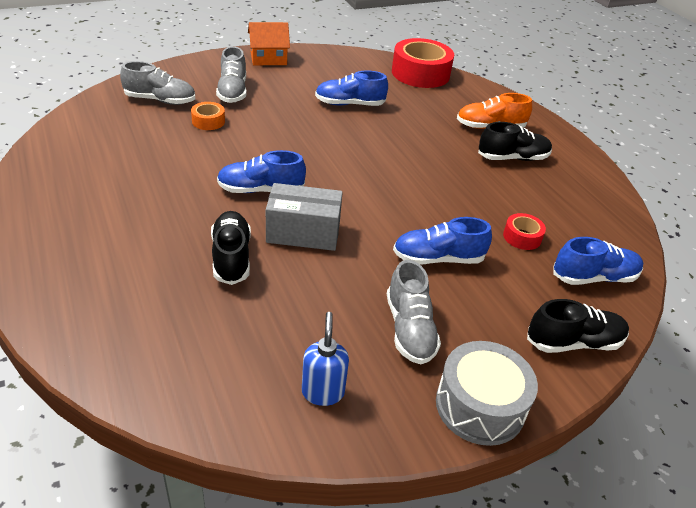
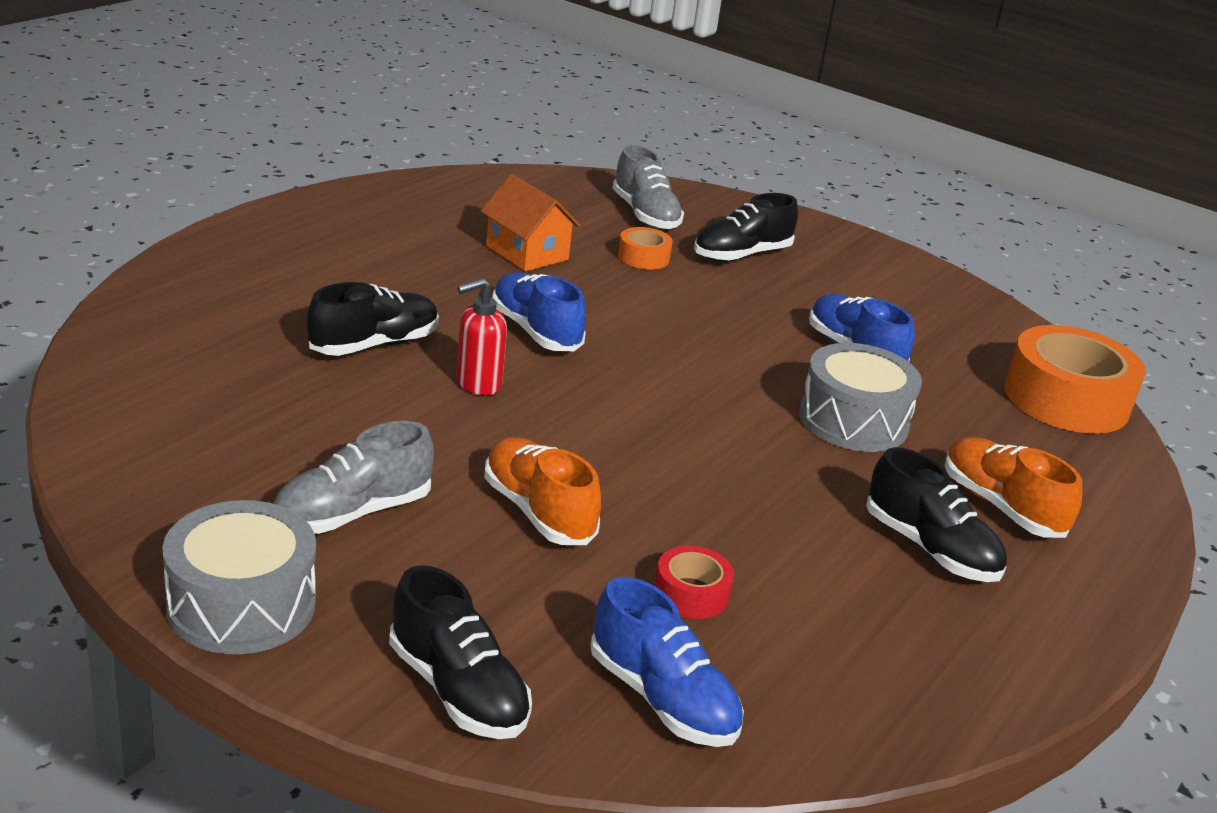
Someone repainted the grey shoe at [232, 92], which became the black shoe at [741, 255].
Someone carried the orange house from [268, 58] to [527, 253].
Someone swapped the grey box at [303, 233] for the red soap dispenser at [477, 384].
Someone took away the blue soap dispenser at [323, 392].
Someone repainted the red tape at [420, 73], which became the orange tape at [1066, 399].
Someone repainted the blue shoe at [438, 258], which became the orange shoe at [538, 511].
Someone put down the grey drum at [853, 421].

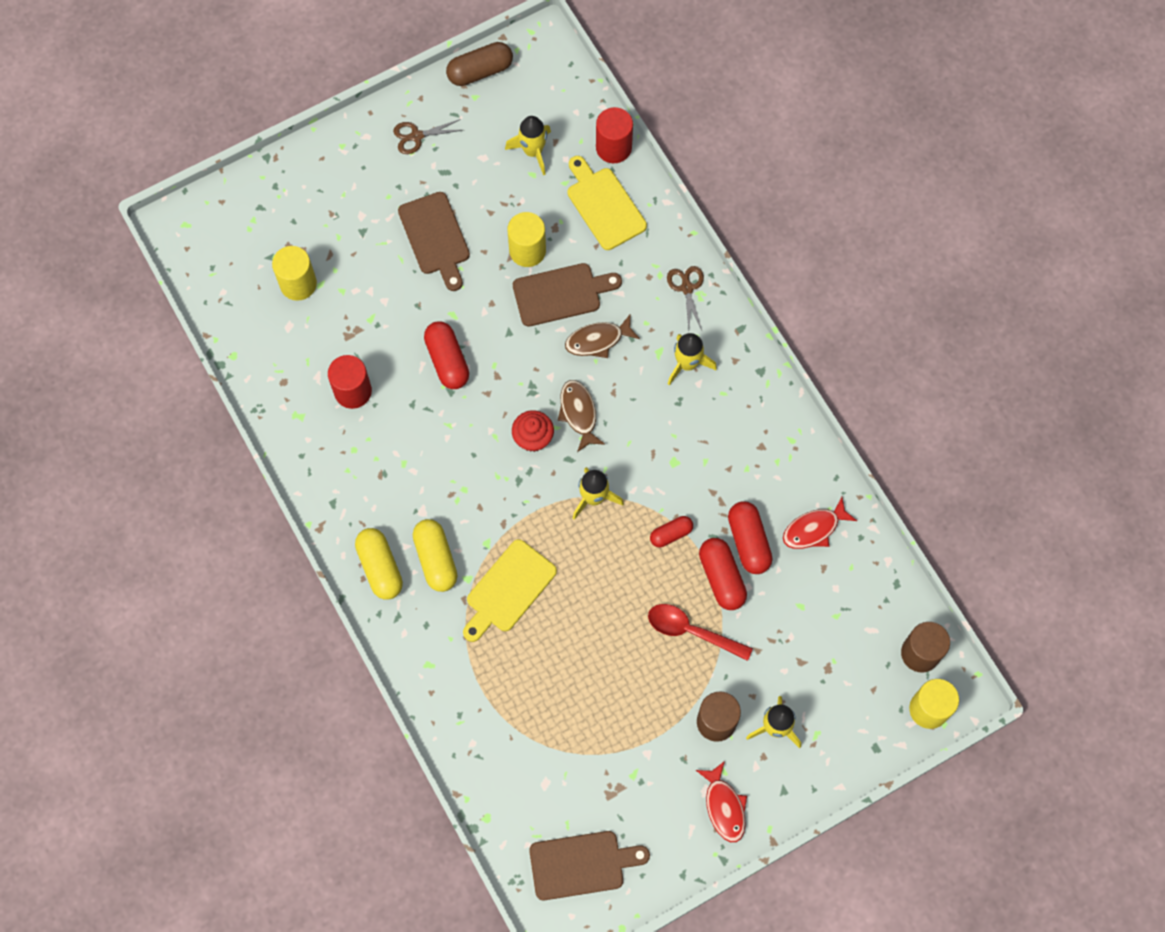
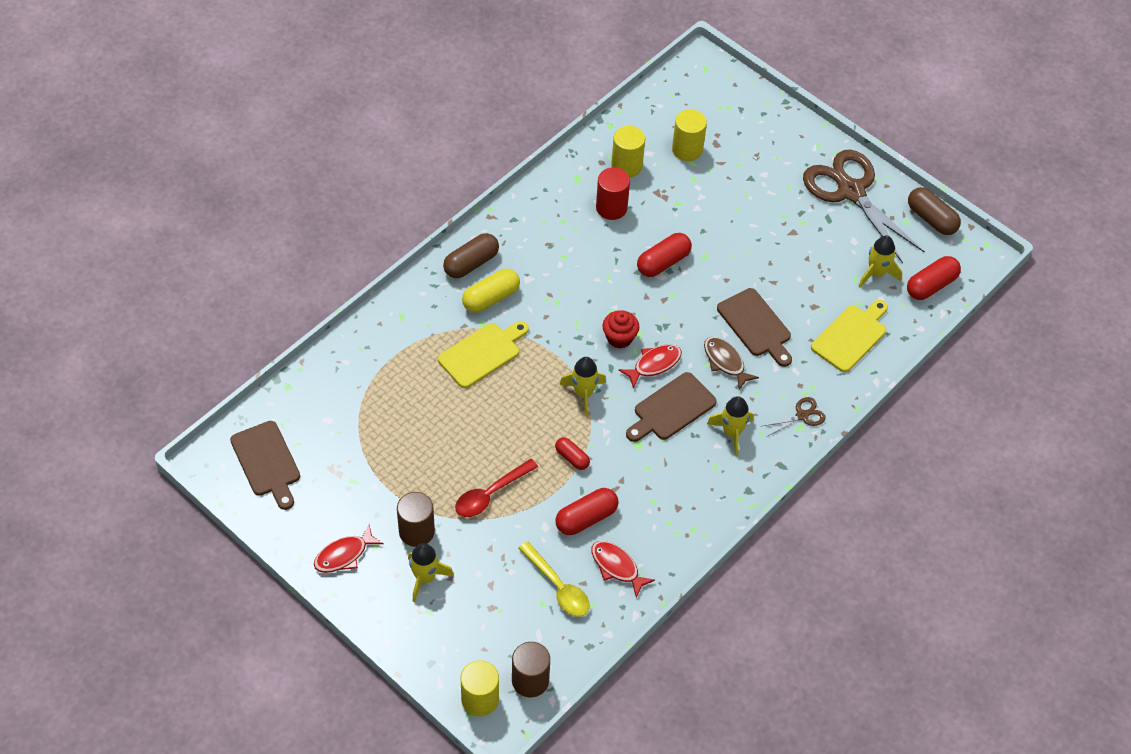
Someone repainted the yellow capsule at [380, 567], which became the brown capsule at [471, 263].
Someone scaled the brown scissors at [416, 136] by 2.40.
Someone carried the brown cutting board from [435, 237] to [671, 409].
Someone rotated the yellow cutting board at [508, 589] by 120 degrees clockwise.
Someone carried the yellow cylinder from [527, 250] to [626, 166].
Someone repainted the brown fish at [579, 413], which became the red fish at [654, 364].
Someone took away the red cylinder at [613, 147].
Someone rotated the red spoon at [691, 631] by 135 degrees counterclockwise.
Someone carried the red capsule from [721, 578] to [931, 285].
Someone put down the yellow spoon at [558, 586].

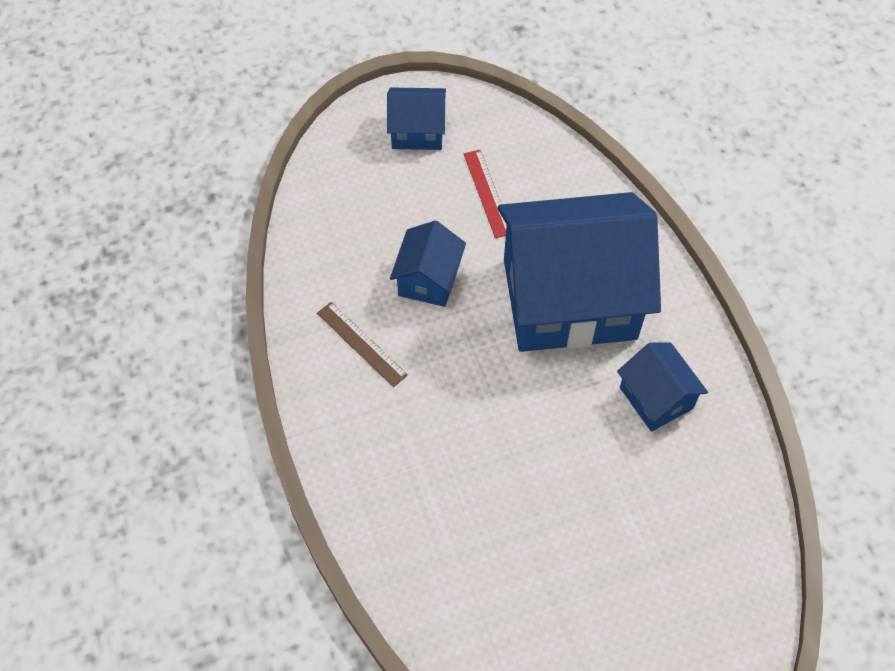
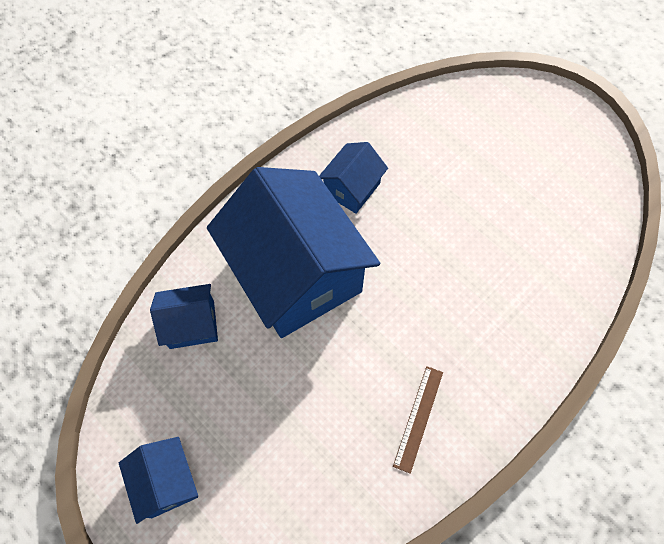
Someone carried the blue house from [428, 279] to [192, 324].
Someone took away the red ruler at [487, 193].

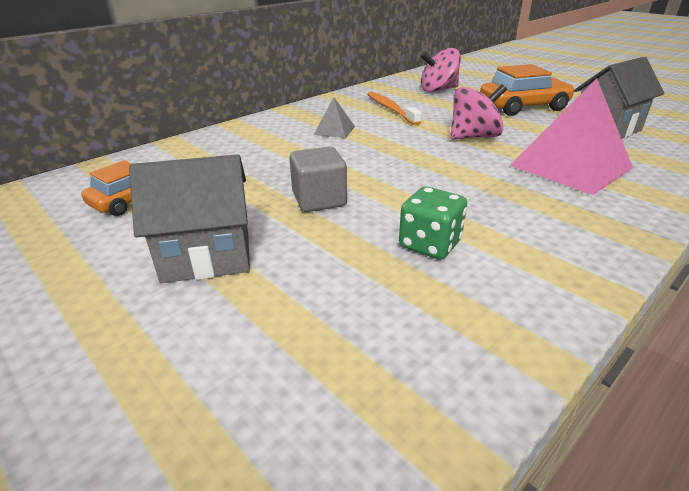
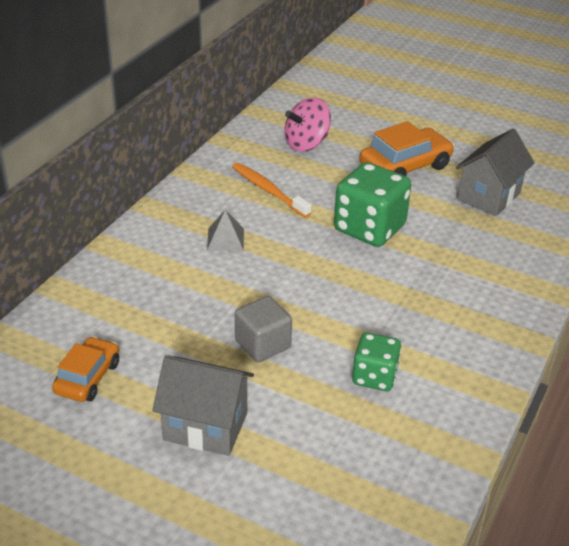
Someone rotated the grey house at [207, 256] by 45 degrees clockwise.
Someone swapped the pink spinning top at [473, 137] for the green dice at [369, 228].
Someone took away the pink pyramid at [570, 166].

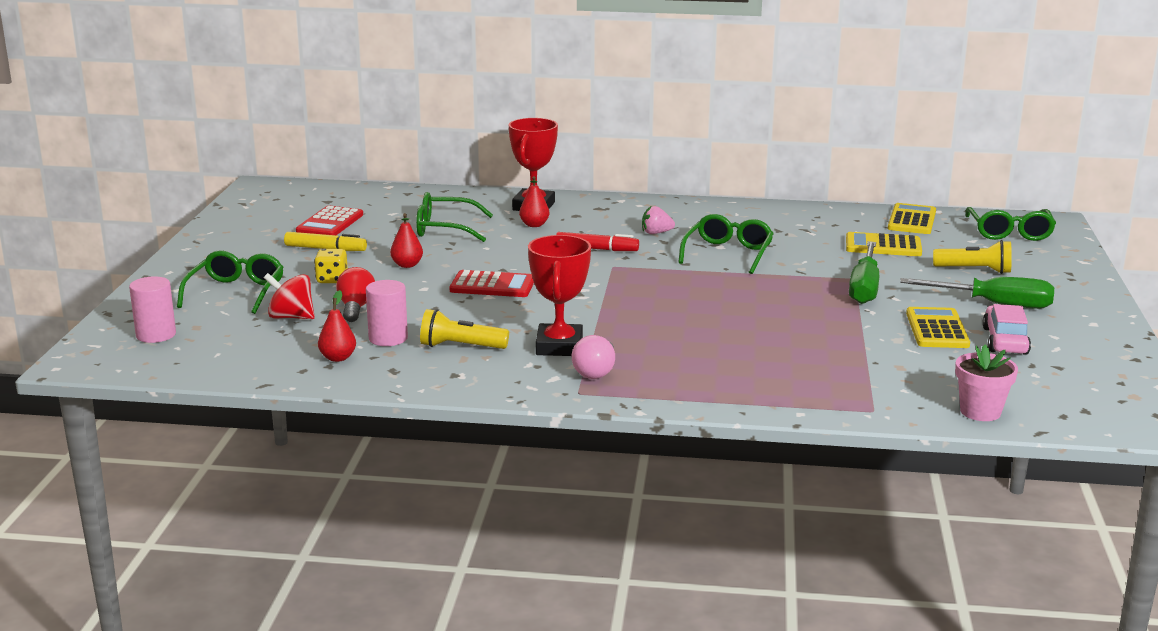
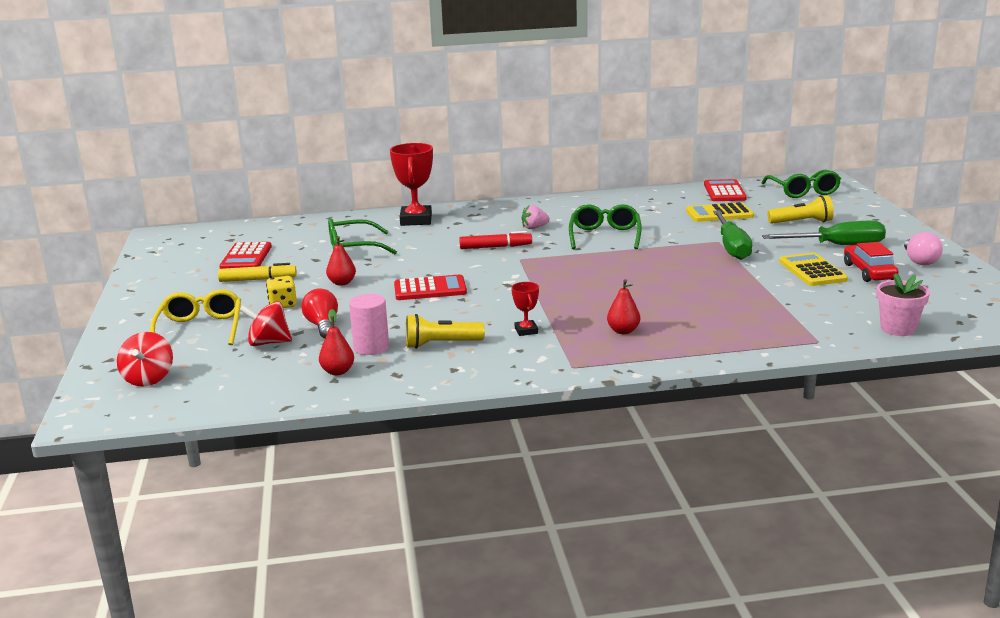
Someone swapped the pink cylinder at [156, 335] for the red spinning top at [148, 379].
Someone repainted the green glasses at [236, 292], which became the yellow glasses at [200, 329].
Someone carried the red pear from [534, 225] to [623, 331].
Someone scaled the red trophy at [559, 346] by 0.50.
Someone carried the pink light bulb from [595, 372] to [919, 261].
Someone repainted the yellow calculator at [911, 220], which became the red calculator at [724, 192].
Someone repainted the pink car at [1005, 341], which became the red car at [869, 272].

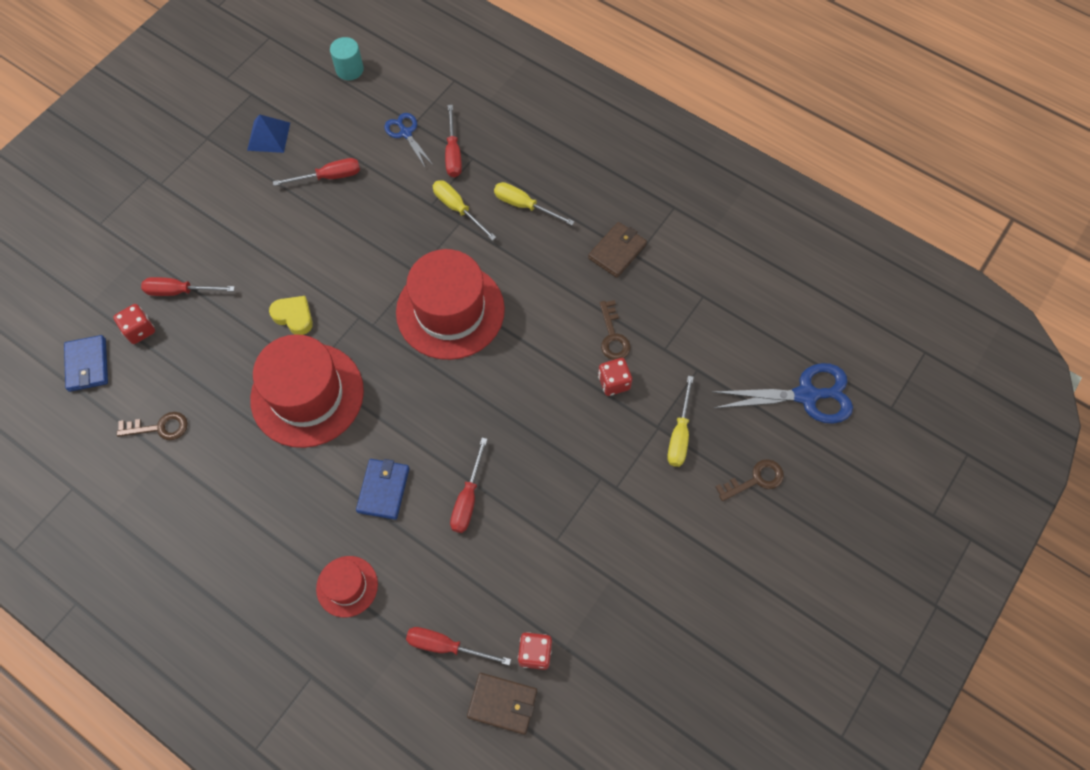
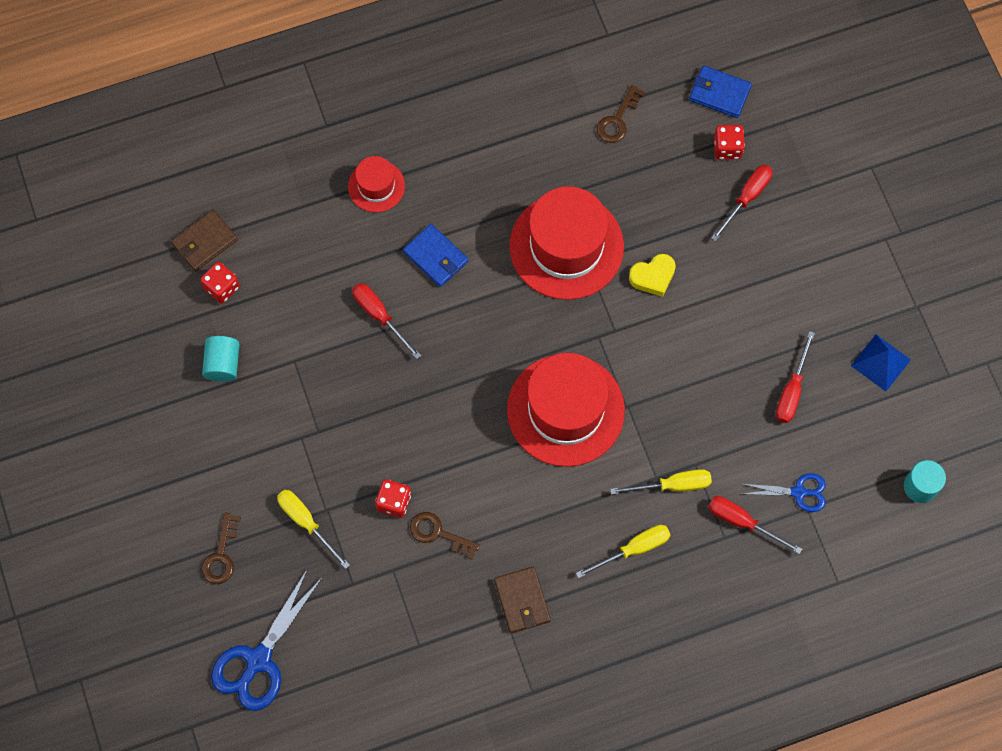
Someone took away the red screwdriver at [446, 646].
Someone put down the turquoise cylinder at [223, 364].

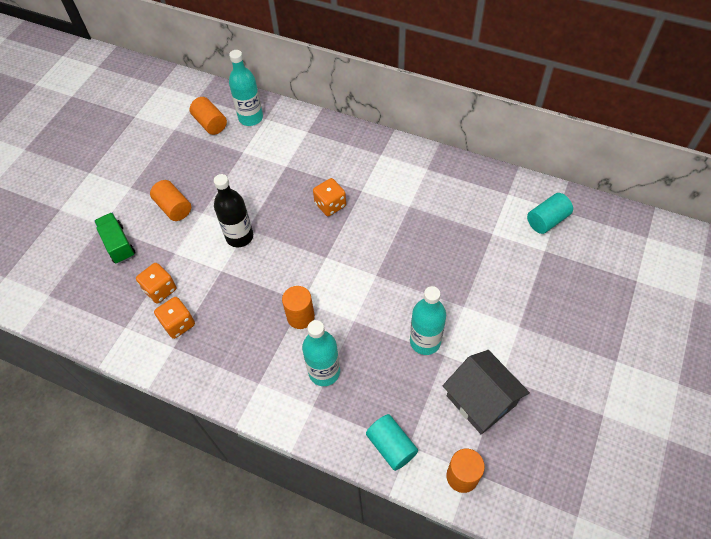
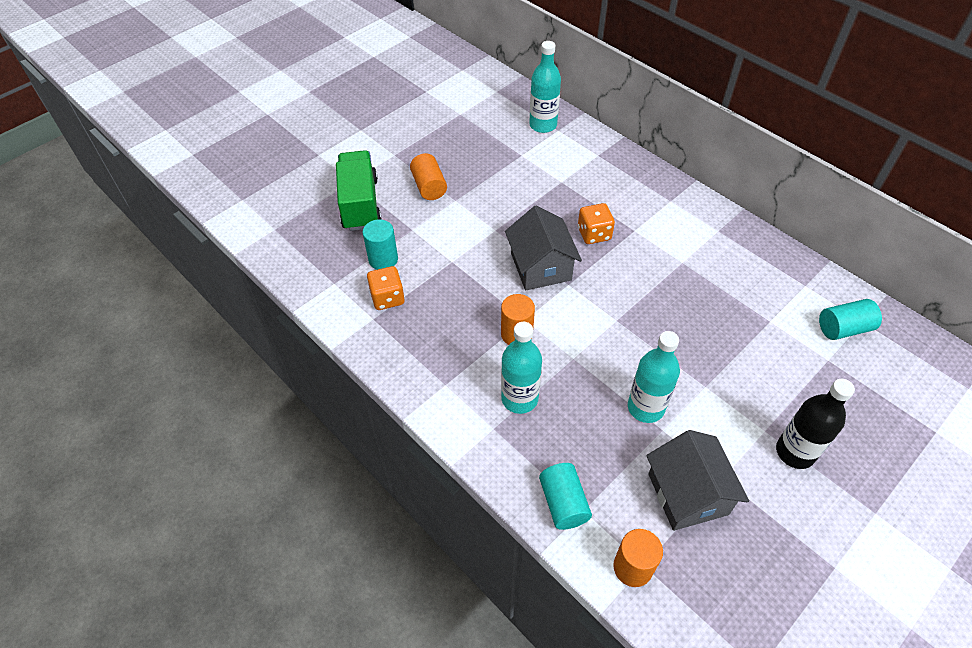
Someone scaled the green truck at [118, 244] by 1.52.
Someone swapped the orange dice at [160, 290] for the turquoise cylinder at [383, 259].
Someone took away the orange cylinder at [210, 123].
Someone carried the black bottle from [239, 237] to [795, 452].
Someone put down the grey house at [541, 266].

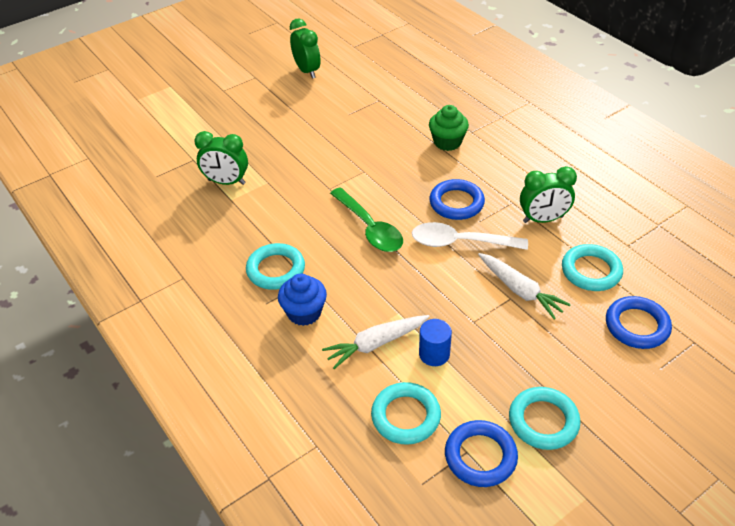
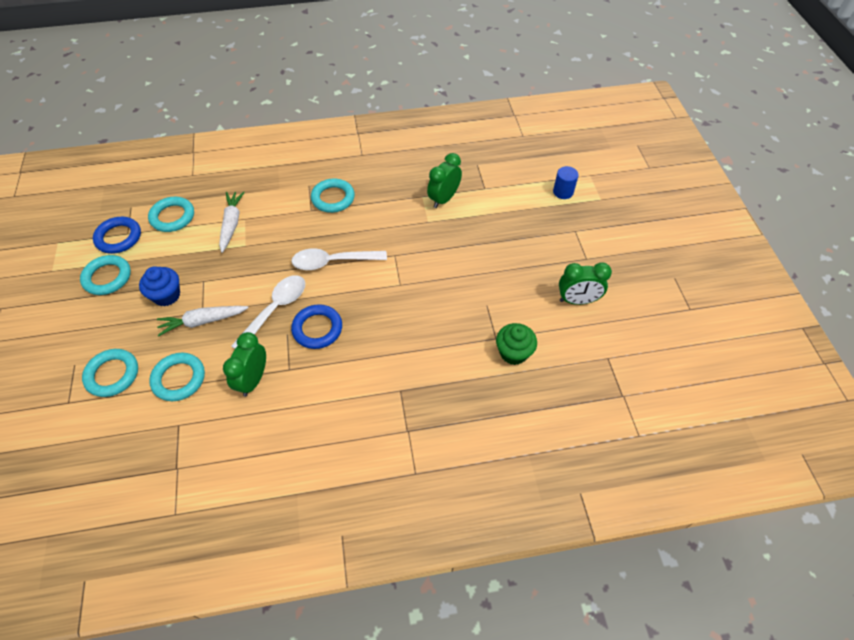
Someone carried the blue cupcake from [304, 313] to [166, 295].
Someone repainted the green spoon at [370, 228], which became the white spoon at [333, 262].
Someone carried the blue cylinder from [434, 354] to [563, 192].
Someone carried the green cupcake from [447, 142] to [513, 352].
Someone repainted the blue ring at [637, 326], which became the turquoise ring at [112, 375].

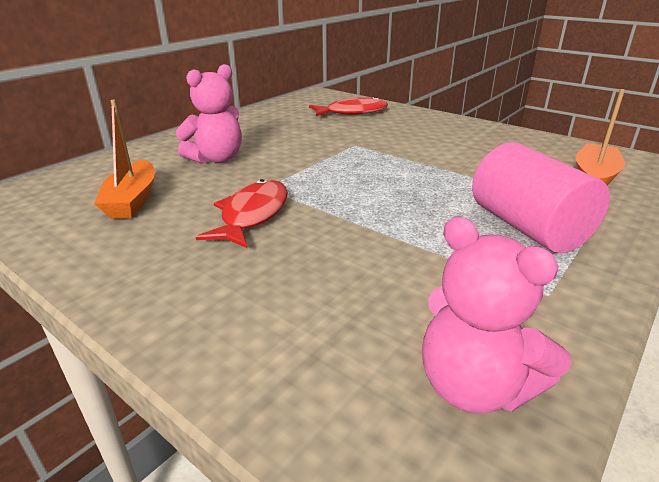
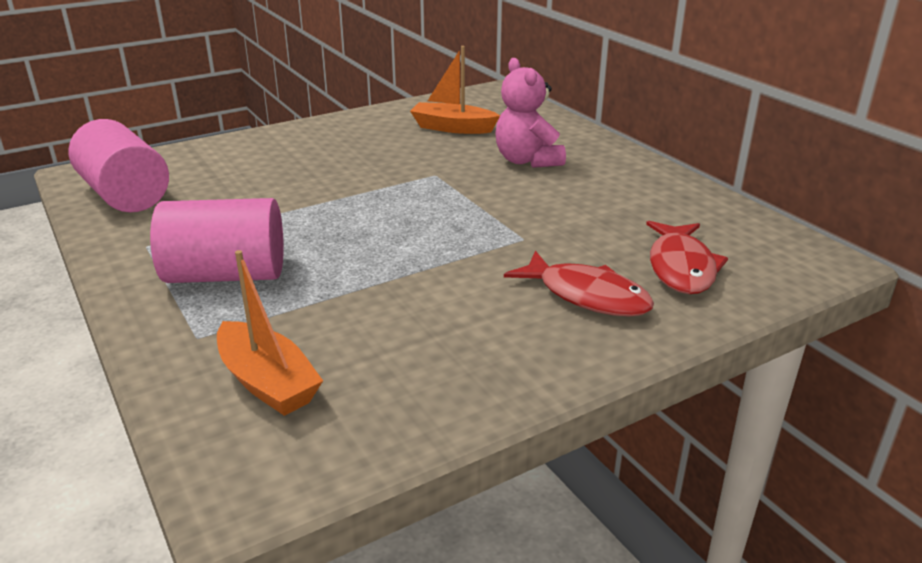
Someone carried the red fish from [252, 215] to [587, 296].
Someone swapped the pink teddy bear at [474, 386] for the pink cylinder at [125, 195].

